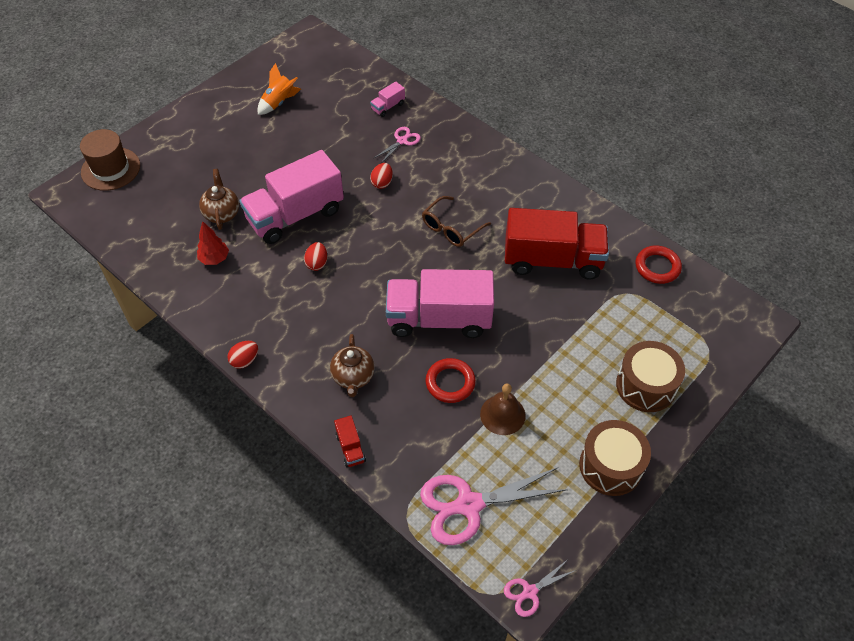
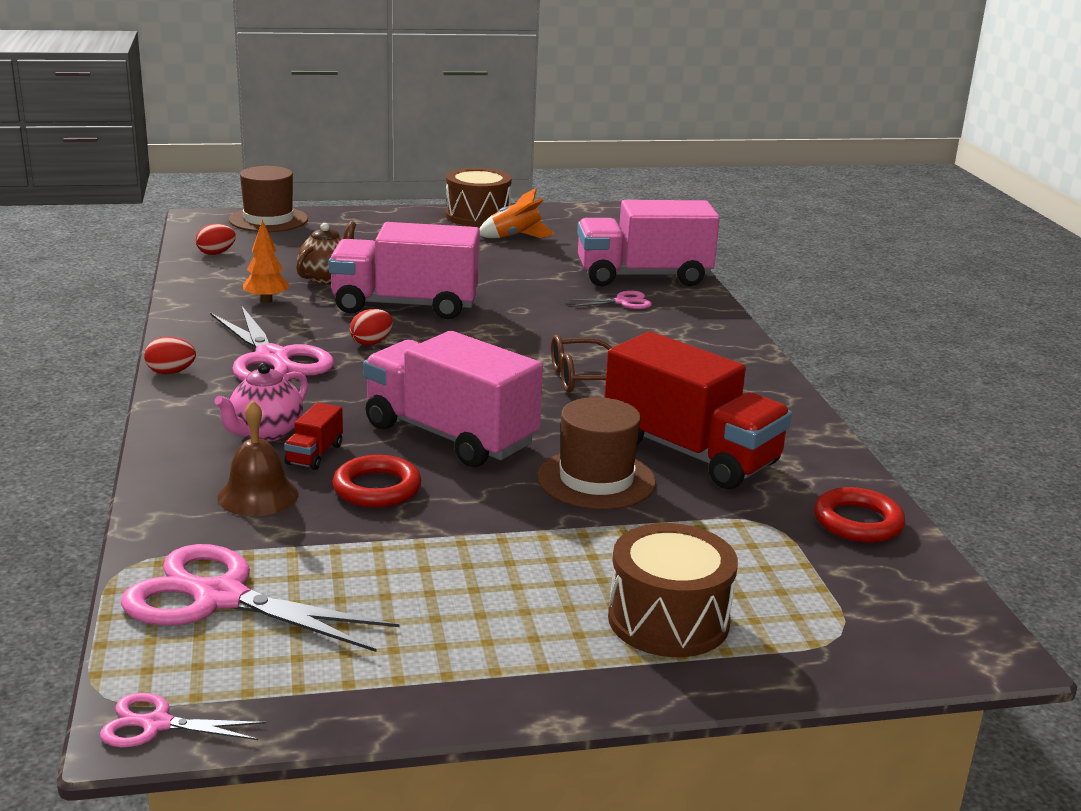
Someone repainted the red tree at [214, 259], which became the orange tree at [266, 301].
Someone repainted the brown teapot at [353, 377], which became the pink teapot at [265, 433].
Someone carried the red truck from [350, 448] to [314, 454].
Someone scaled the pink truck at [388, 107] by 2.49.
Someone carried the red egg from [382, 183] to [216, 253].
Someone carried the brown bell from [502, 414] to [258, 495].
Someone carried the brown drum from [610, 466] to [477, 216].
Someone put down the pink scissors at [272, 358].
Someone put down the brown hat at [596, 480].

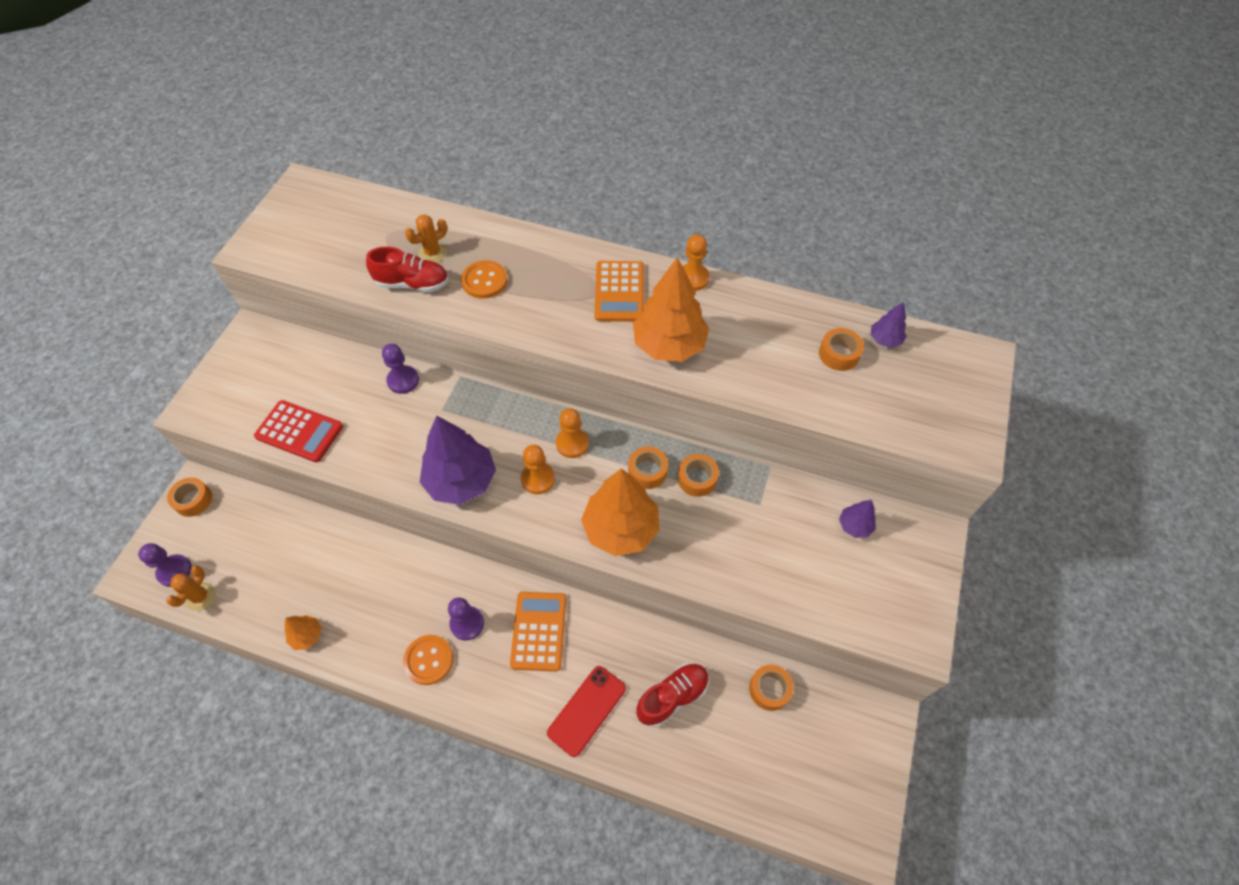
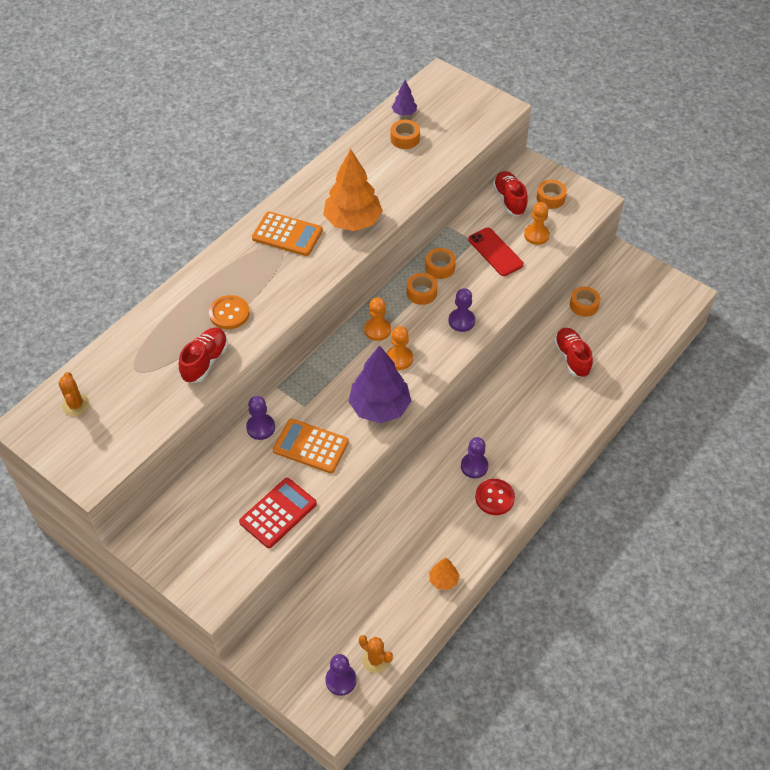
Someone carried the orange tape from [193, 500] to [550, 198].
Someone repainted the orange button at [428, 660], which became the red button at [494, 498].
Someone carried the orange cactus from [433, 253] to [76, 405].
Someone carried the orange calculator from [539, 631] to [311, 446].
Someone carried the red phone from [587, 710] to [495, 252].
Someone swapped the orange tree at [621, 528] for the purple pawn at [461, 321].
Someone carried the orange pawn from [692, 278] to [536, 235].
Someone swapped the purple tree at [854, 526] for the red shoe at [509, 200].

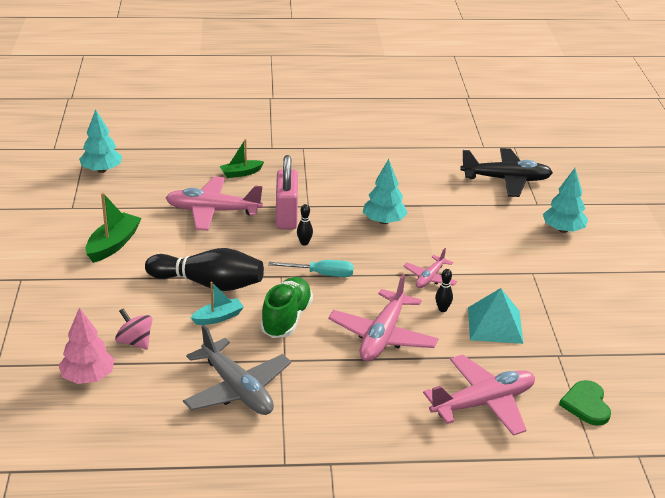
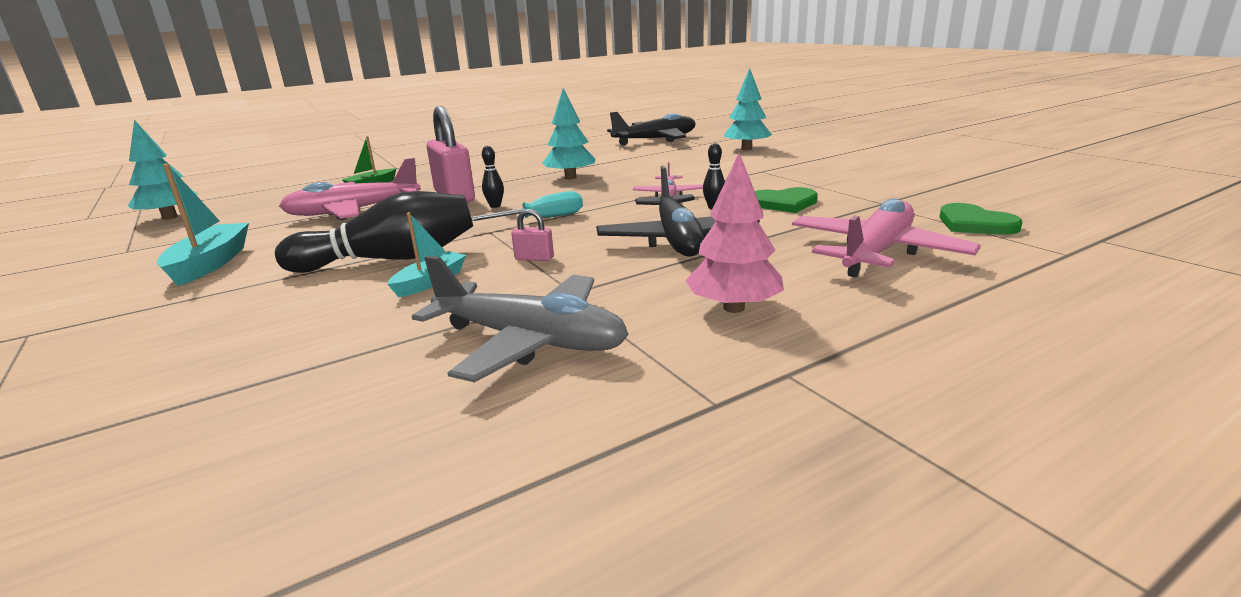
Someone carried the pink tree from [88, 377] to [734, 308].
Someone repainted the green boat at [113, 244], which became the turquoise boat at [210, 264].
Someone took away the pink spinning top at [135, 342].
Someone swapped the green shoe at [286, 318] for the pink padlock at [534, 258].
Someone repainted the pink plane at [382, 336], which became the black plane at [677, 240].
Someone swapped the turquoise pyramid at [495, 325] for the green heart at [784, 203].

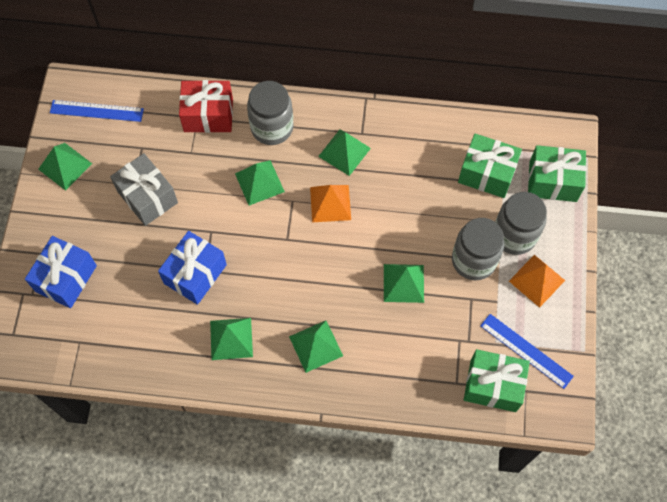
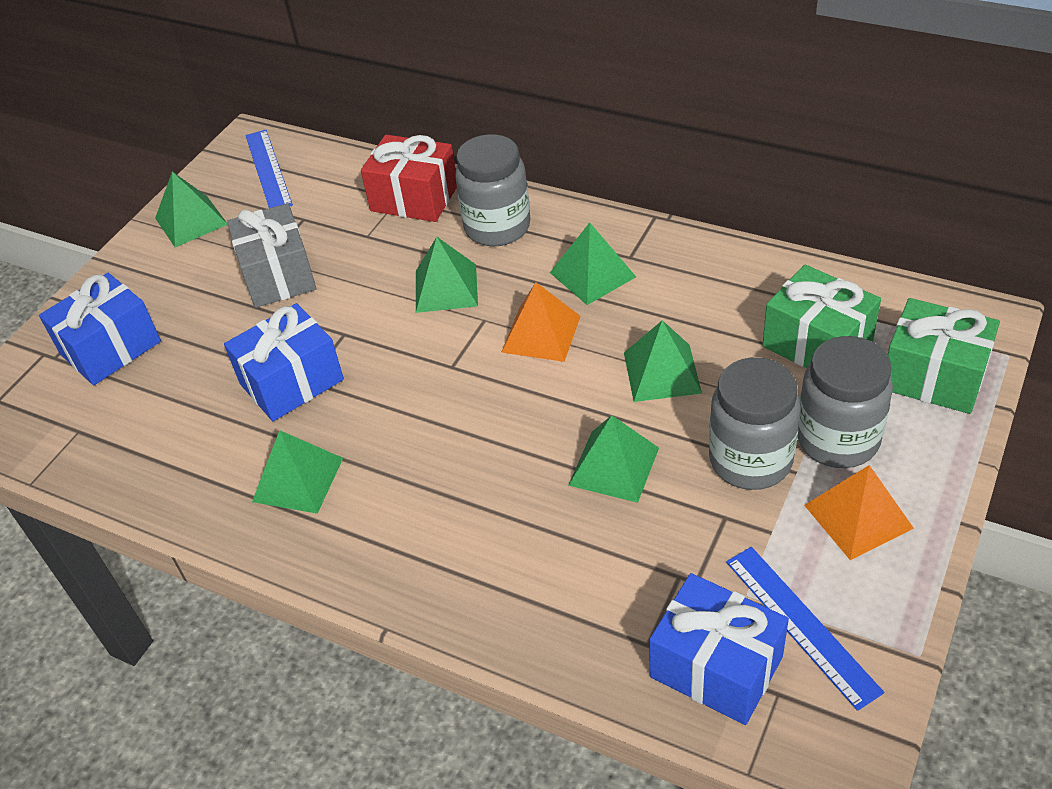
Someone rotated the blue ruler at [97, 111] by 45 degrees clockwise.
Someone carried the green pyramid from [316, 346] to [662, 372].
Someone repainted the green gift at [493, 385], which became the blue gift at [716, 667].

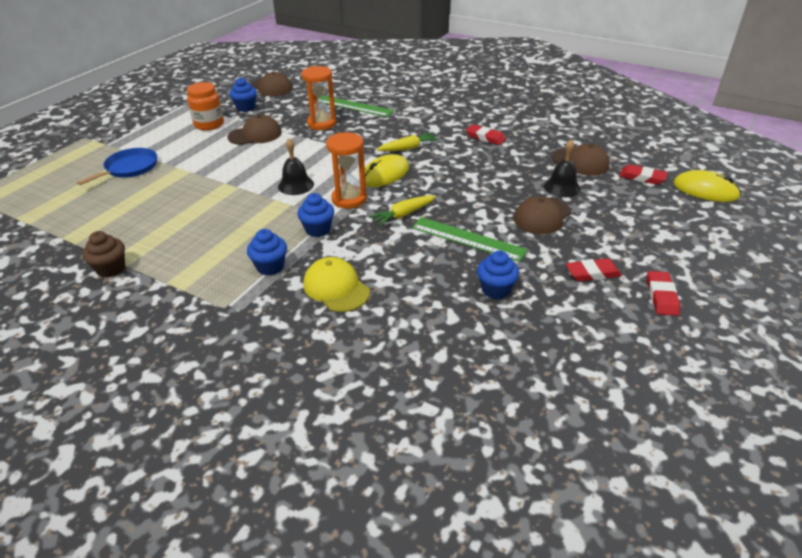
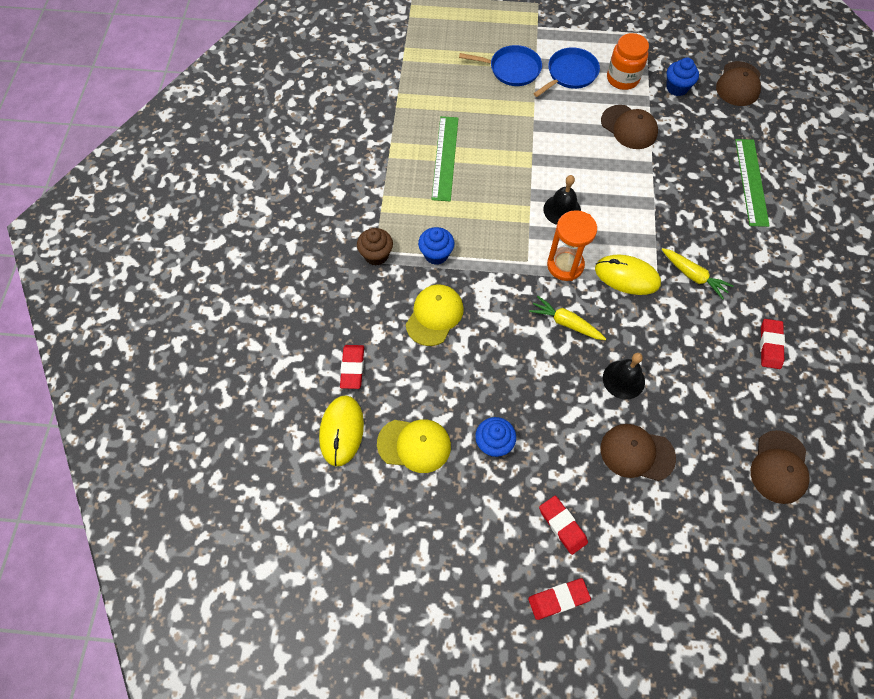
Someone carried the brown cupcake from [111, 269] to [376, 255].
Someone took away the blue cupcake at [318, 229].
Someone took away the orange hourglass at [322, 123].
Someone carried the green ruler from [468, 239] to [445, 158].
Someone carried the black bell from [562, 187] to [623, 379].
Someone carried the red eraser from [642, 177] to [352, 368].
Someone carried the yellow mouse from [705, 190] to [341, 431].
Someone put down the yellow cap at [414, 445].
Someone put down the blue pan at [570, 74].

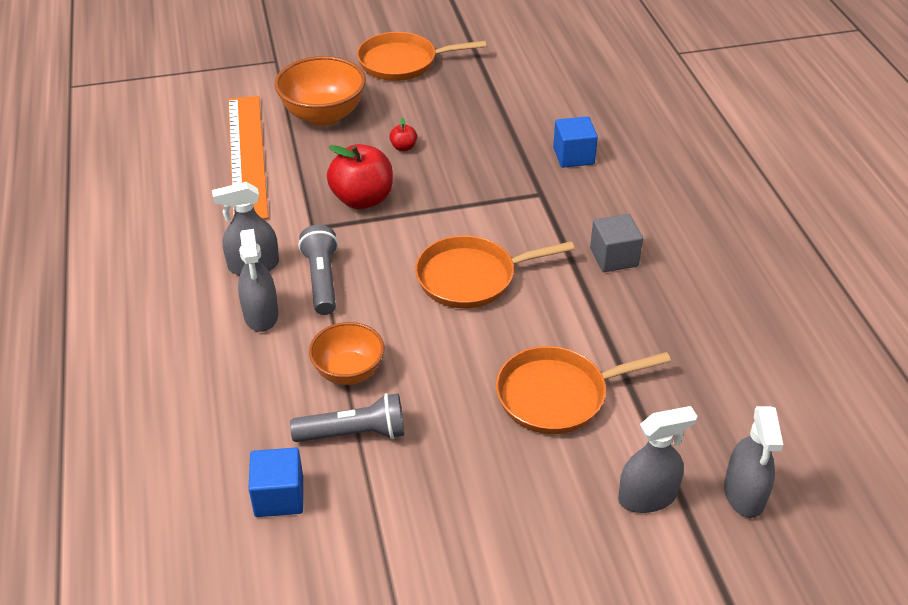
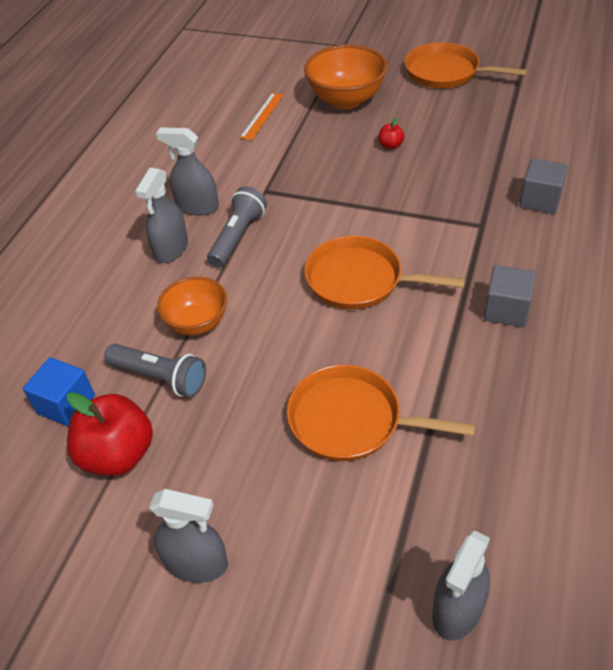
Someone scaled the orange ruler at [247, 156] by 0.45.
Someone carried the red apple from [362, 199] to [118, 454].
Someone repainted the blue cube at [573, 156], which became the grey cube at [540, 200].
Someone carried the grey spray bottle from [647, 497] to [196, 562].

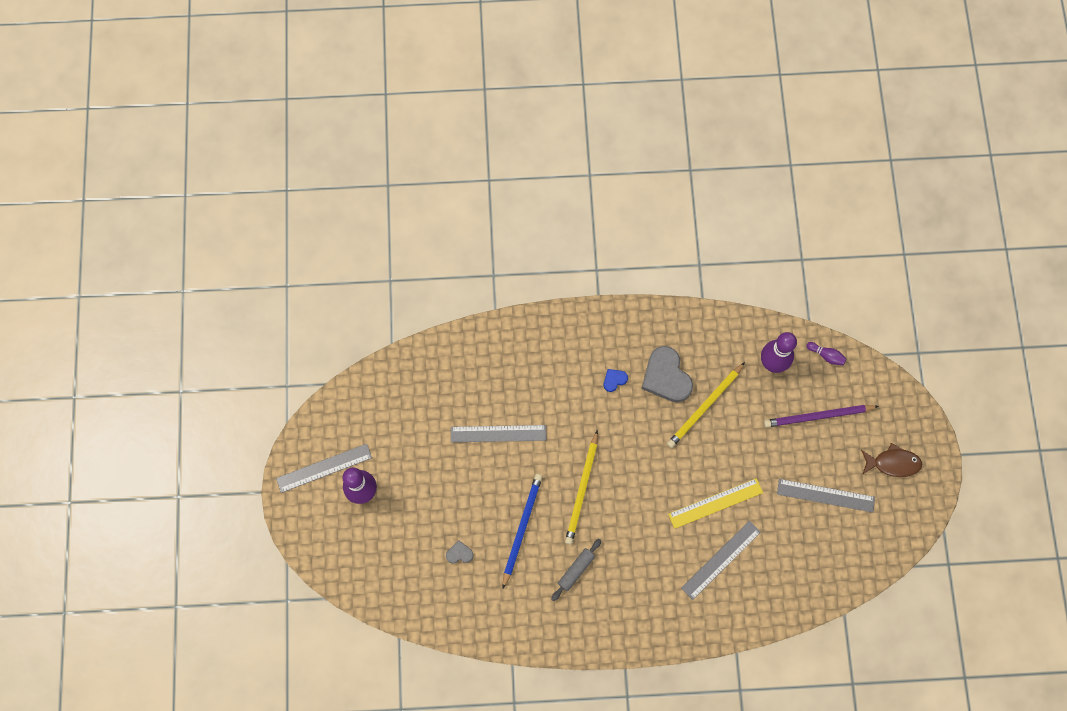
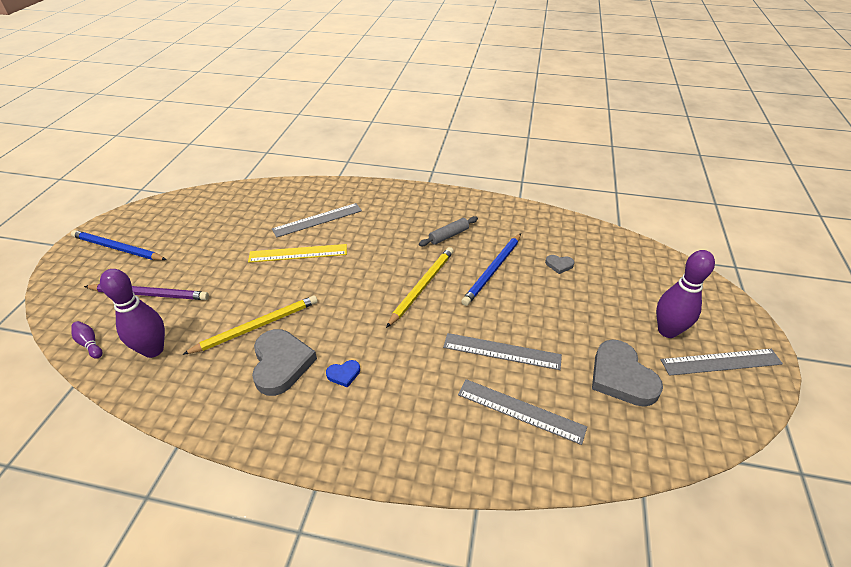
Someone carried the grey ruler from [825, 495] to [520, 410].
Someone swapped the brown fish at [893, 463] for the blue pencil at [117, 248].
Someone put down the grey heart at [621, 377].

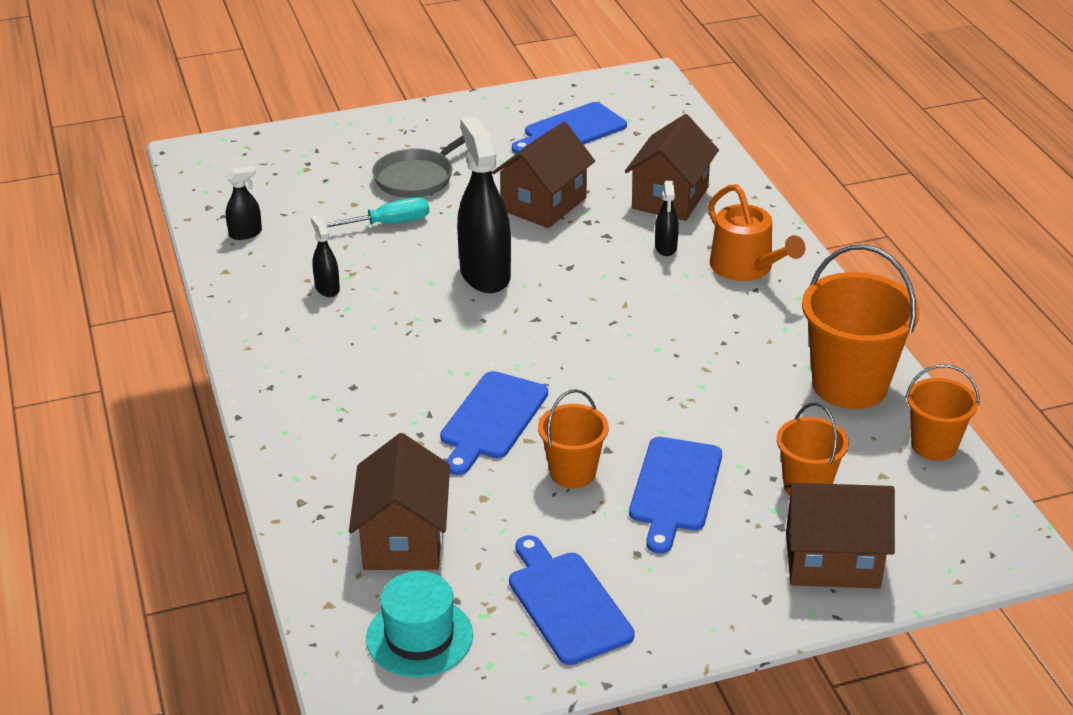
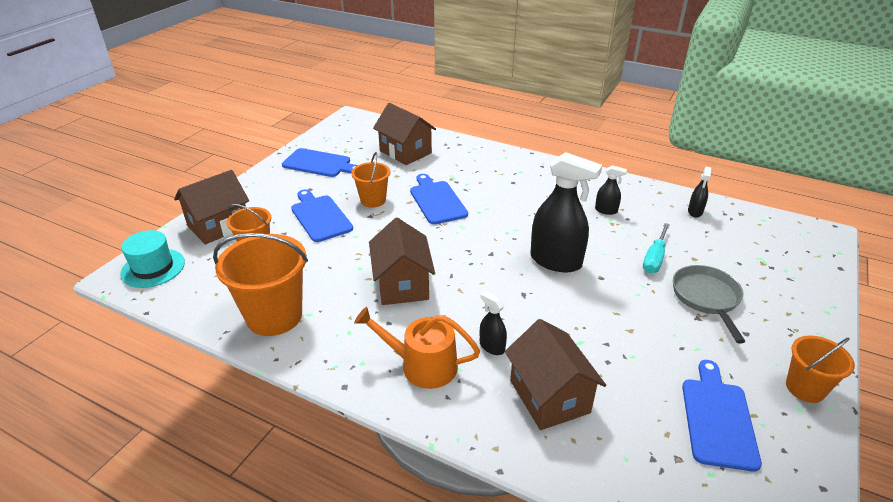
Someone carried the turquoise hat from [419, 637] to [153, 268].
Someone carried the brown house from [543, 204] to [402, 284].
Someone carried the orange bucket from [934, 445] to [805, 388].

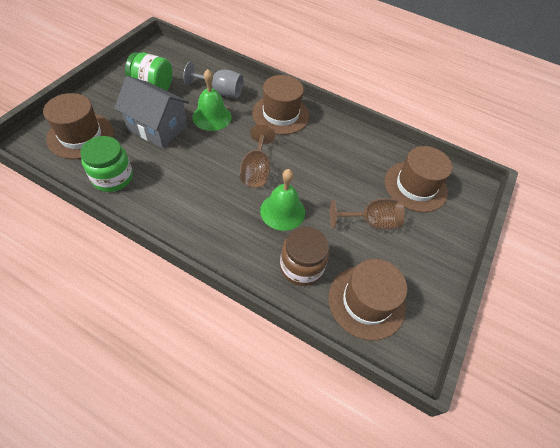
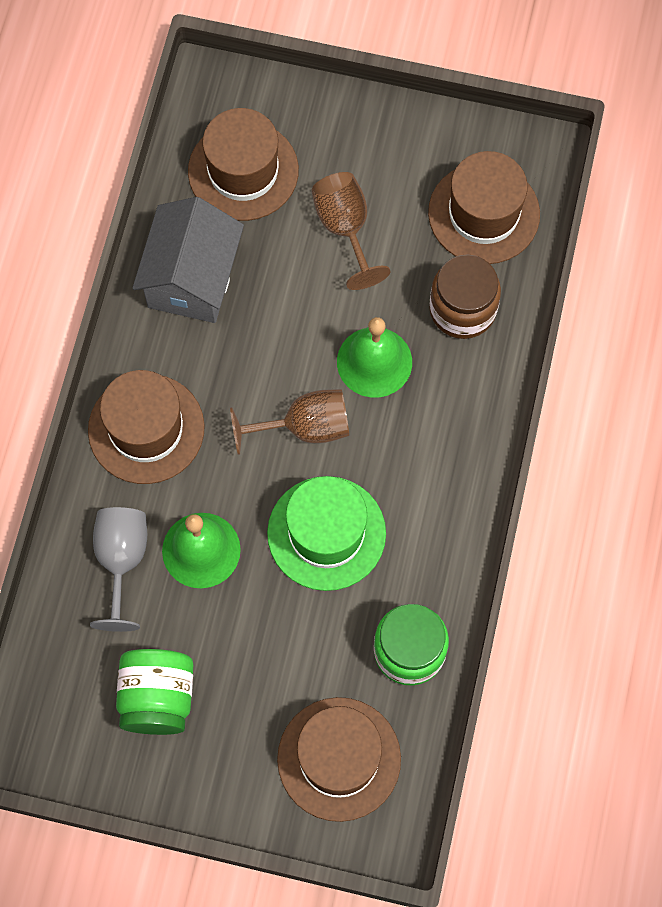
Someone carried the grey house from [157, 128] to [192, 278].
Someone put down the green hat at [326, 533].

